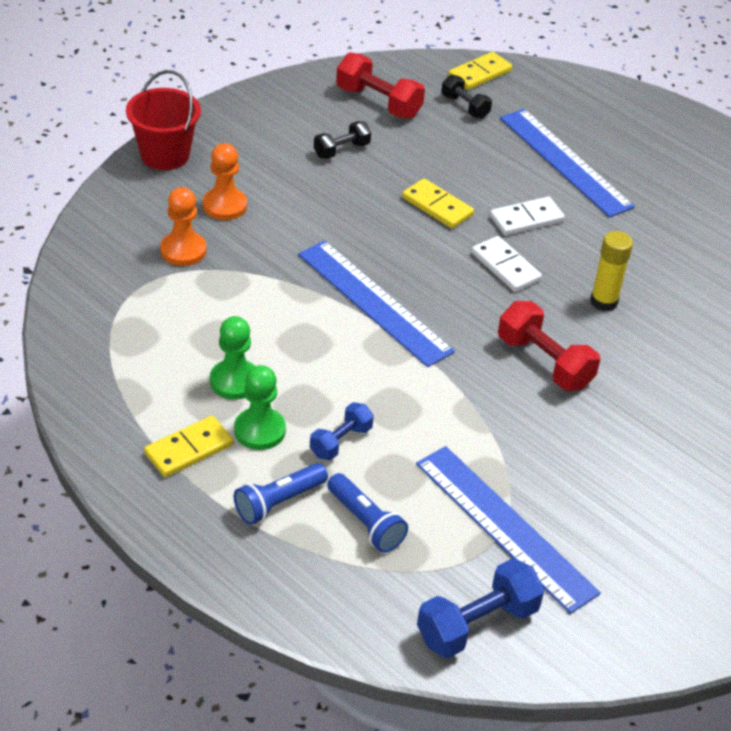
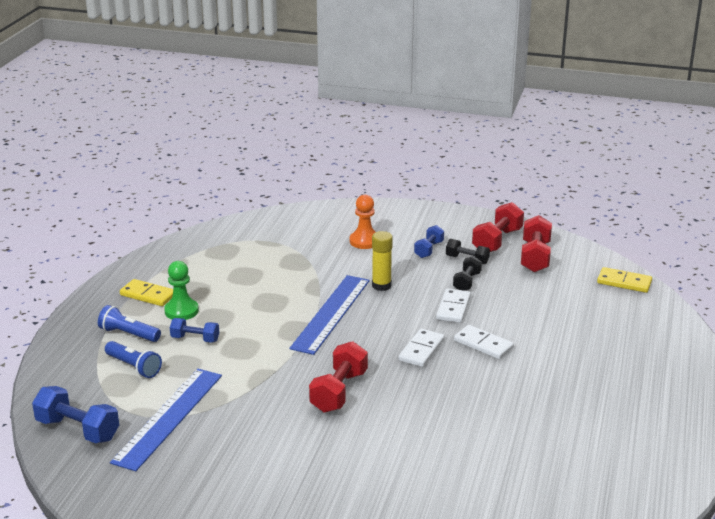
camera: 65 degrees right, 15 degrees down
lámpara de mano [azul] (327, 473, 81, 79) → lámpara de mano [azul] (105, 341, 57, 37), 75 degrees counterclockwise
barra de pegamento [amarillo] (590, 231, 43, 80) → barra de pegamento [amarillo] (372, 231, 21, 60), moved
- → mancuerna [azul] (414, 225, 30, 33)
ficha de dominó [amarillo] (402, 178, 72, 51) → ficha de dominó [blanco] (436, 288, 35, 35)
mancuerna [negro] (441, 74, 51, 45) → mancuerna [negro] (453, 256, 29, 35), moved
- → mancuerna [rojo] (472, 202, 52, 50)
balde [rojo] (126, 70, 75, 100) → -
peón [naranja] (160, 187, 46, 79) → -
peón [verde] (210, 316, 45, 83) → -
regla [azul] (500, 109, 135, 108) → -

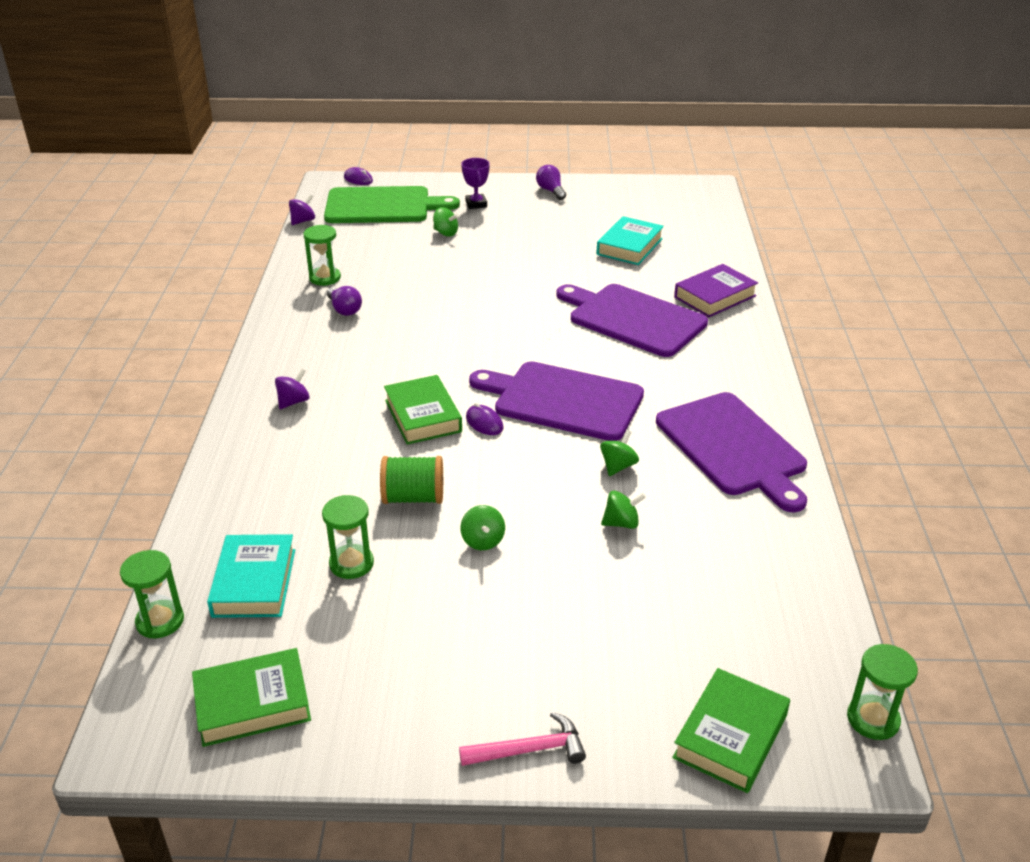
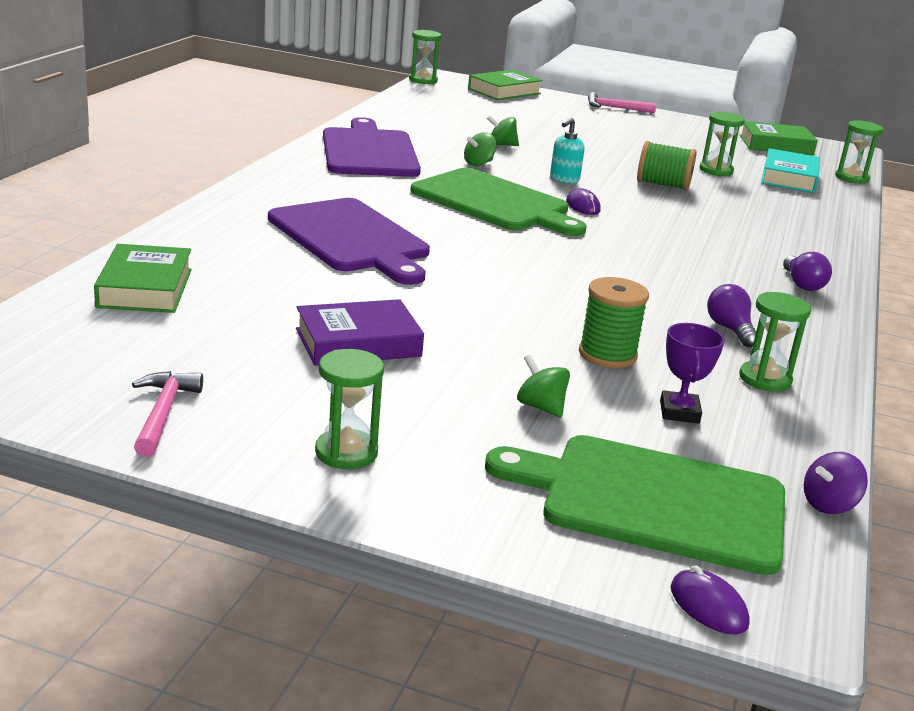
camera: 165 degrees left, 10 degrees down
libro [verde] (384, 375, 78, 70) → libro [verde] (94, 244, 98, 69), moved
- → martillo [rosa] (132, 371, 71, 86)
libro [morado] (674, 264, 84, 53) → libro [morado] (296, 299, 128, 67), moved
- → reloj de arena [verde] (315, 349, 69, 120)
tabla de cortar [morado] (469, 361, 175, 80) → tabla de cortar [verde] (410, 168, 176, 68)
- → dispensador de jabón [turquesa] (550, 118, 35, 66)
- → carrete [verde] (579, 277, 70, 91)
trofeo [morado] (461, 158, 29, 51) → trofeo [morado] (660, 323, 64, 101), moved
bombilla [morado] (536, 165, 30, 35) → bombilla [morado] (783, 252, 49, 39), moved
peonza [morado] (275, 369, 35, 40) → -
peonza [verde] (460, 505, 45, 45) → -
libro [turquesa] (596, 216, 68, 49) → -

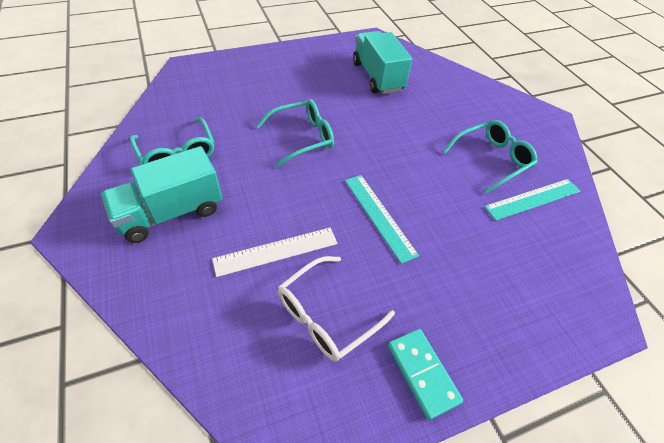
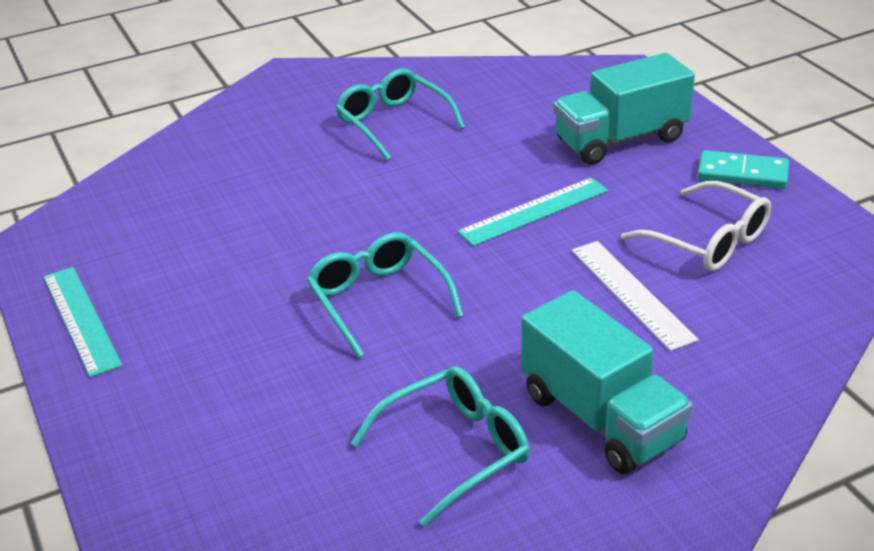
camera: 90 degrees left, 15 degrees down
regla [turquesa] (484, 179, 97, 42) → regla [turquesa] (44, 267, 79, 111), moved
camión [turquesa] (353, 31, 59, 63) → camión [turquesa] (553, 53, 142, 112), moved
ficha de dominó [turquesa] (388, 329, 75, 91) → ficha de dominó [turquesa] (698, 150, 91, 39), 45 degrees clockwise

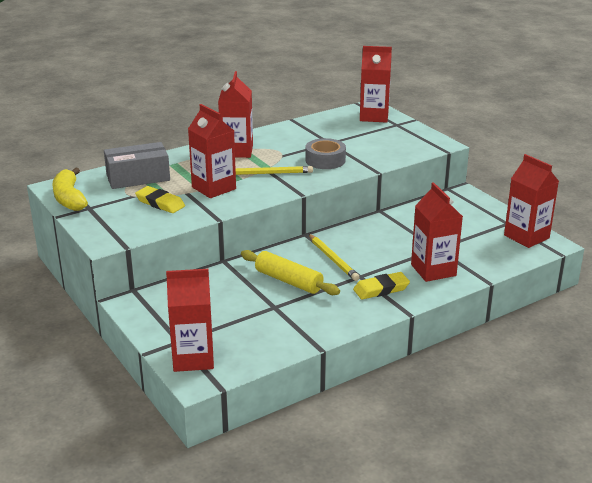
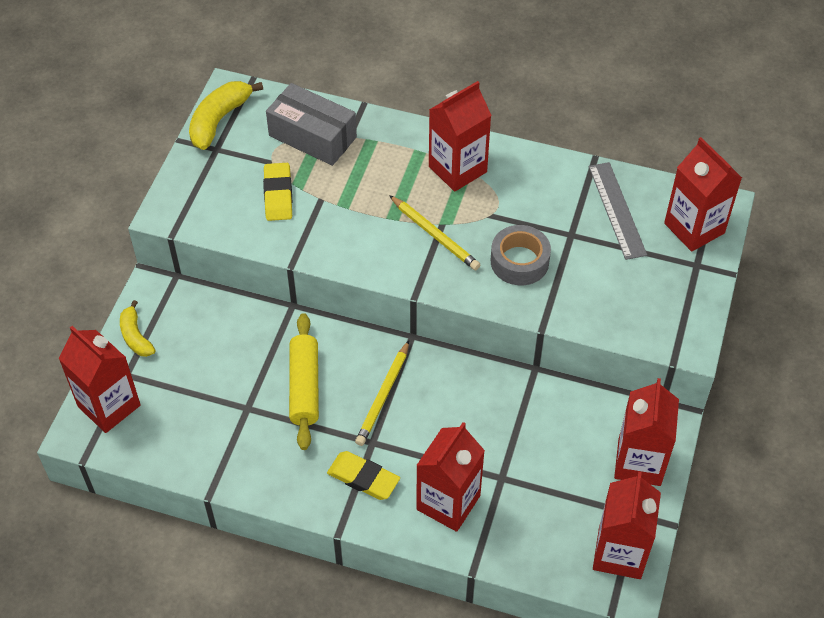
camera: 50 degrees right, 25 degrees up
- → plátano [amarillo] (120, 300, 35, 57)
- → regla [gris] (589, 162, 58, 98)
cartón de leche [rojo] (188, 104, 48, 94) → cartón de leche [rojo] (614, 378, 65, 108), moved

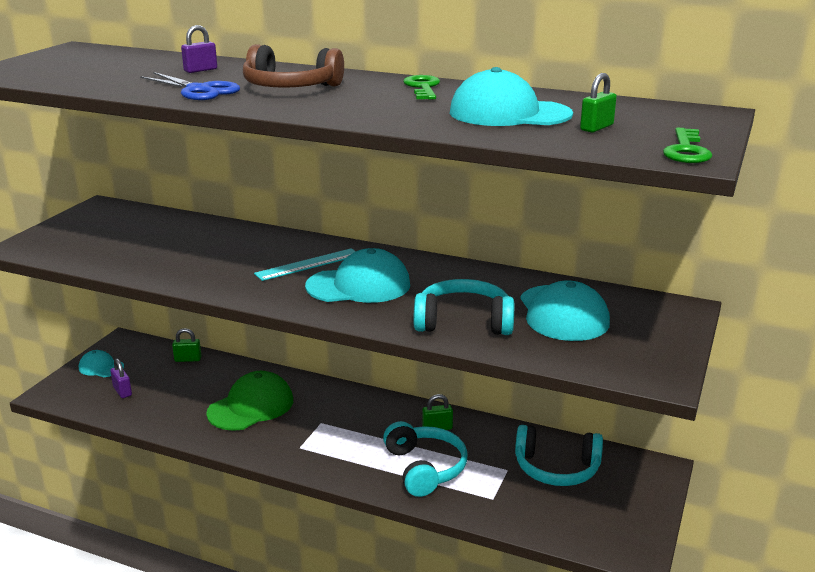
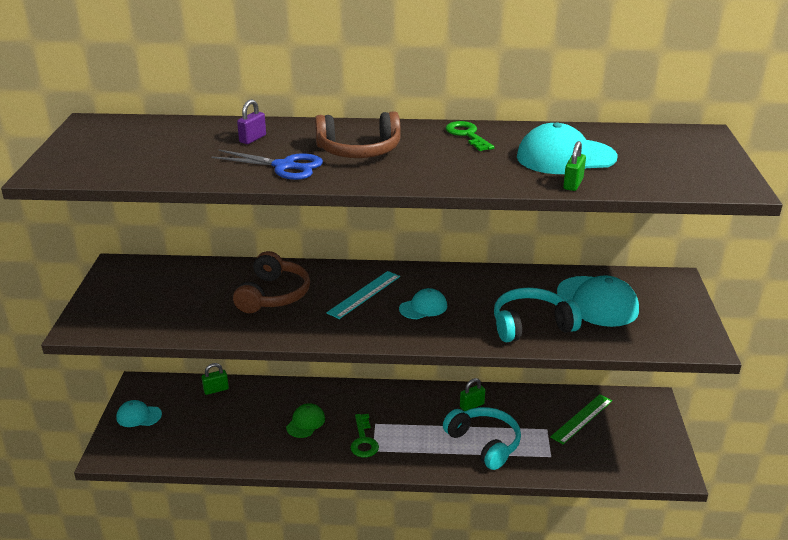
camera: 20 degrees left, 5 degrees up
- → auriculares [marrón] (233, 251, 77, 62)
gorra [verde] (206, 371, 87, 60) → gorra [verde] (286, 403, 39, 35), x0.56
llave [verde] (663, 127, 49, 36) → llave [verde] (350, 414, 29, 43), moved
gorra [turquesa] (305, 248, 105, 55) → gorra [turquesa] (399, 288, 48, 31), x0.56
auriculares [turquesa] (515, 425, 88, 61) → regla [verde] (550, 394, 62, 50)
candado [verde] (580, 73, 37, 60) → candado [verde] (563, 141, 23, 50), moved
candado [morado] (110, 358, 22, 40) → -

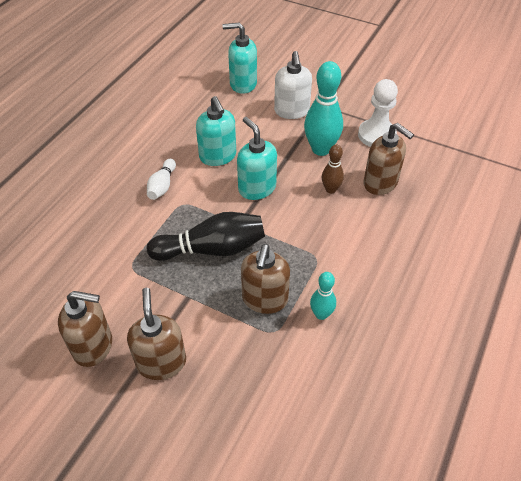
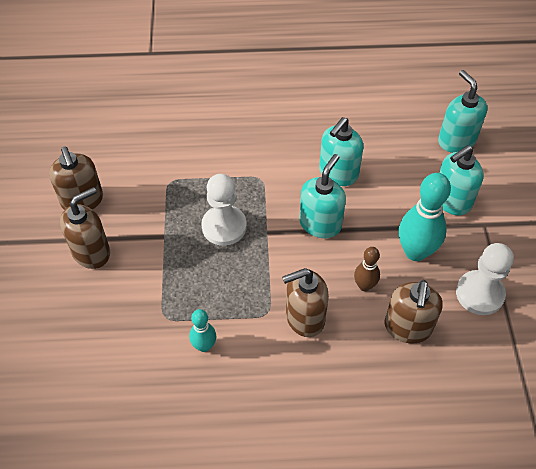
camera: 60 degrees right, 5 degrees up
bolo [negro] (147, 212, 118, 49) → peón [blanco] (201, 174, 46, 72)
dispensador de jabón [marrón] (241, 244, 49, 70) → dispensador de jabón [marrón] (282, 268, 47, 69), moved
dispensador de jabón [blanco] (274, 51, 38, 68) → dispensador de jabón [turquesa] (439, 145, 45, 70)
bolo [blanco] (147, 159, 29, 41) → -

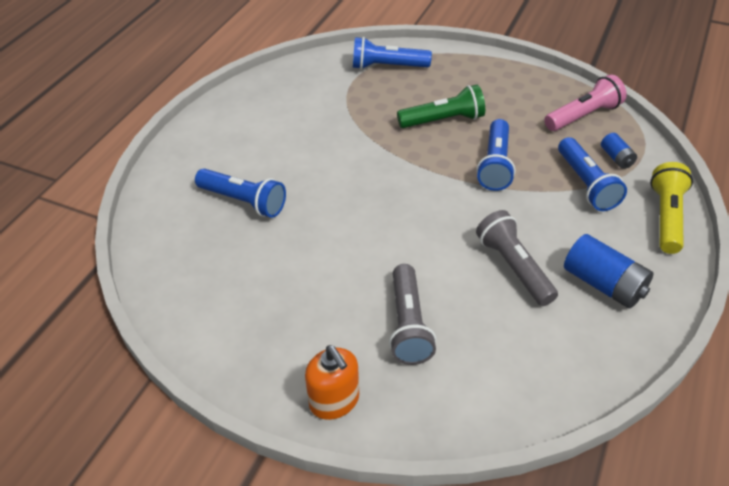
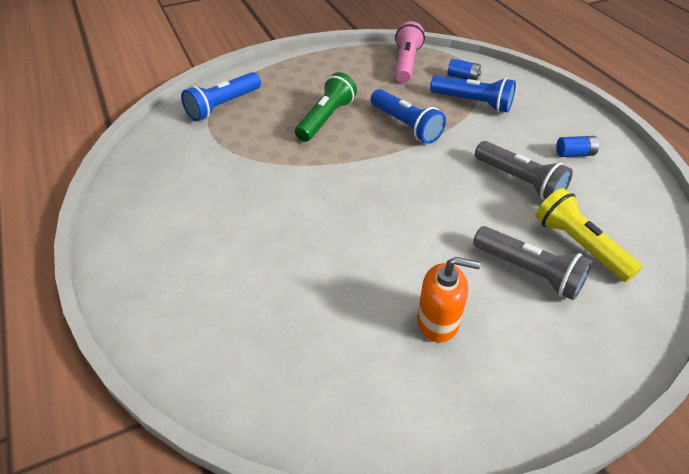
camera: 50 degrees left, 0 degrees up
dispensador de jabón [naranja] (305, 345, 54, 75) → dispensador de jabón [naranja] (417, 257, 64, 85), moved
lámpara de mano [gris] (476, 210, 82, 96) → lámpara de mano [gris] (475, 141, 98, 59), 150 degrees counterclockwise
lámpara de mano [amarillo] (650, 162, 43, 92) → lámpara de mano [amarillo] (535, 188, 107, 94), moved
pila [azul] (564, 234, 89, 74) → pila [azul] (556, 136, 43, 21), x0.55
lámpara de mano [azul] (195, 169, 91, 49) → -

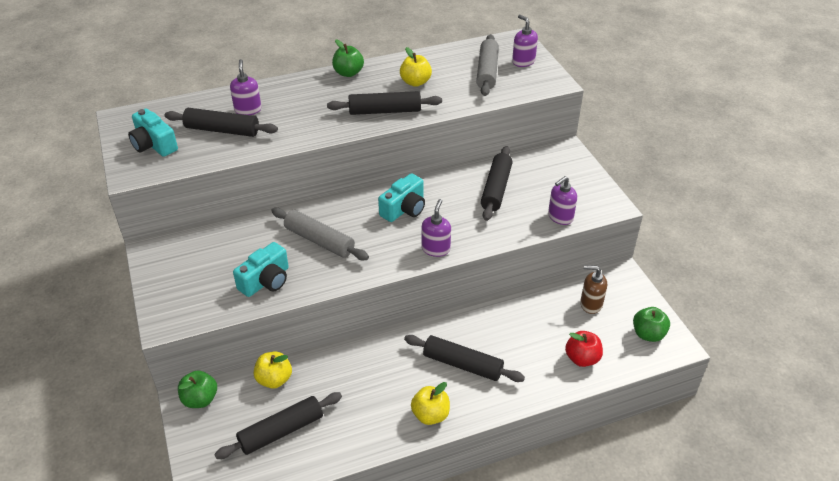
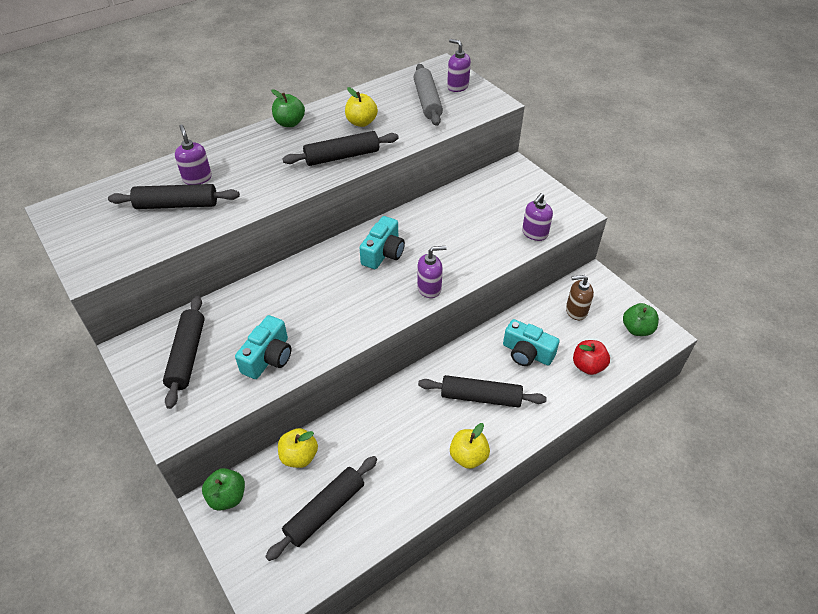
camera: 15 degrees left, 5 degrees up
rodillo [negro] (481, 146, 32, 75) → rodillo [negro] (163, 296, 42, 113), moved
dispensador de jabón [morado] (422, 199, 29, 58) → dispensador de jabón [morado] (417, 246, 30, 52), 75 degrees clockwise
cámara [turquesa] (128, 109, 50, 48) → cámara [turquesa] (503, 319, 57, 47), moved
rodillo [gris] (271, 208, 98, 52) → -

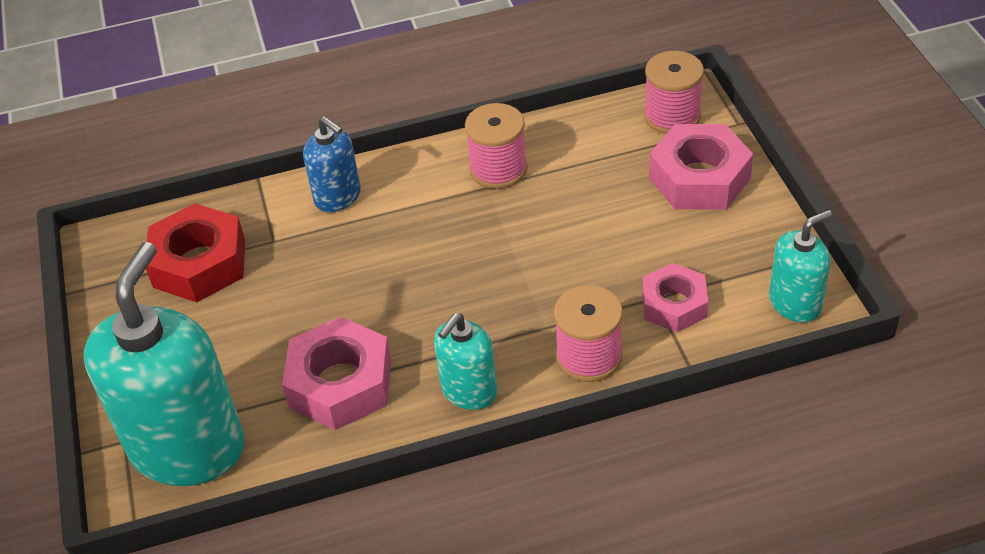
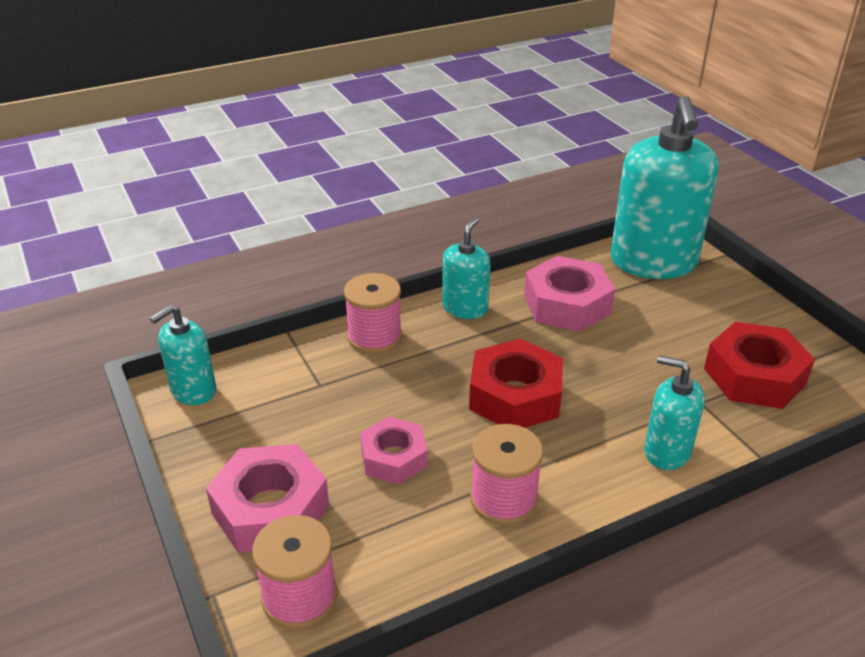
camera: 165 degrees right, 10 degrees down
tuerca [rosa] (642, 263, 67, 69) → tuerca [rosa] (360, 417, 68, 67), moved
- → tuerca [rojo] (469, 339, 94, 89)
dispensador de jabón [azul] (303, 116, 58, 96) → dispensador de jabón [turquesa] (644, 356, 61, 114)

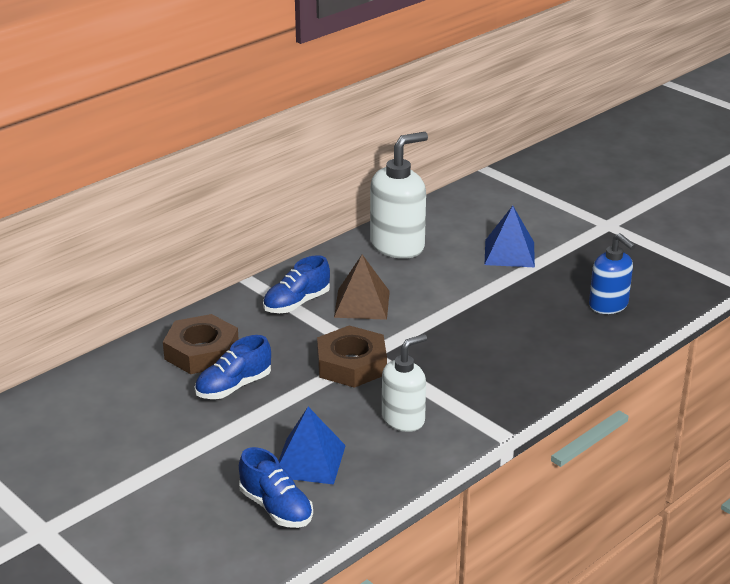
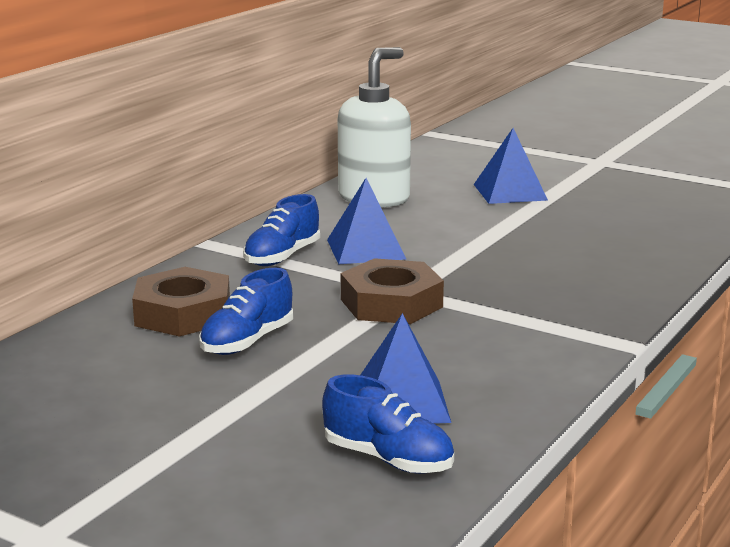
camera: 15 degrees left, 10 degrees down
pirámide [marrón] (334, 255, 56, 65) → pirámide [azul] (327, 178, 79, 86)
dispensador de jabón [blanco] (382, 334, 45, 98) → -
dispensador de jabón [azul] (589, 233, 47, 81) → -

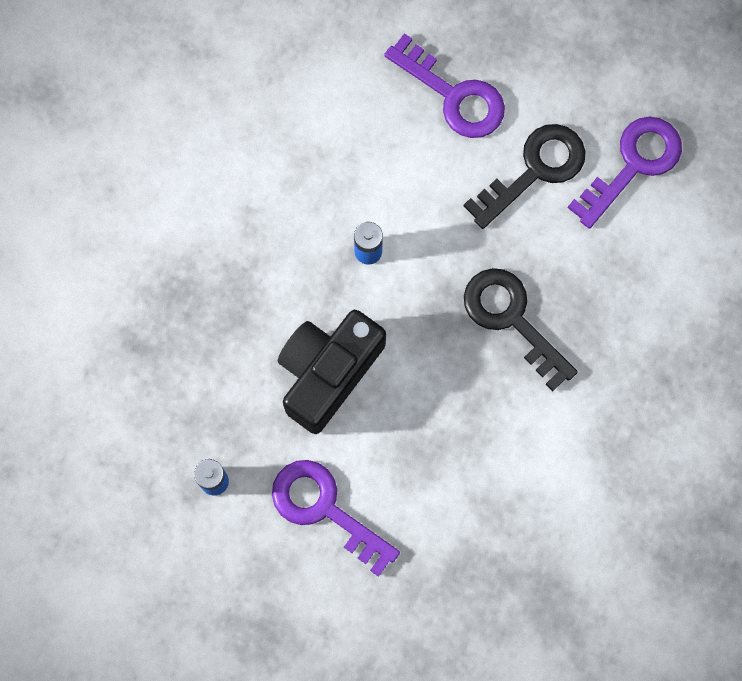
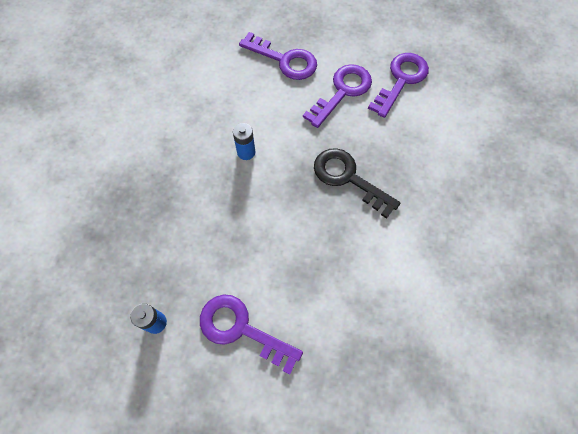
camera: 10 degrees left, 10 degrees down
llave [negro] (464, 124, 122, 105) → llave [morado] (303, 64, 69, 64)
cámara [negro] (278, 310, 108, 124) → -

